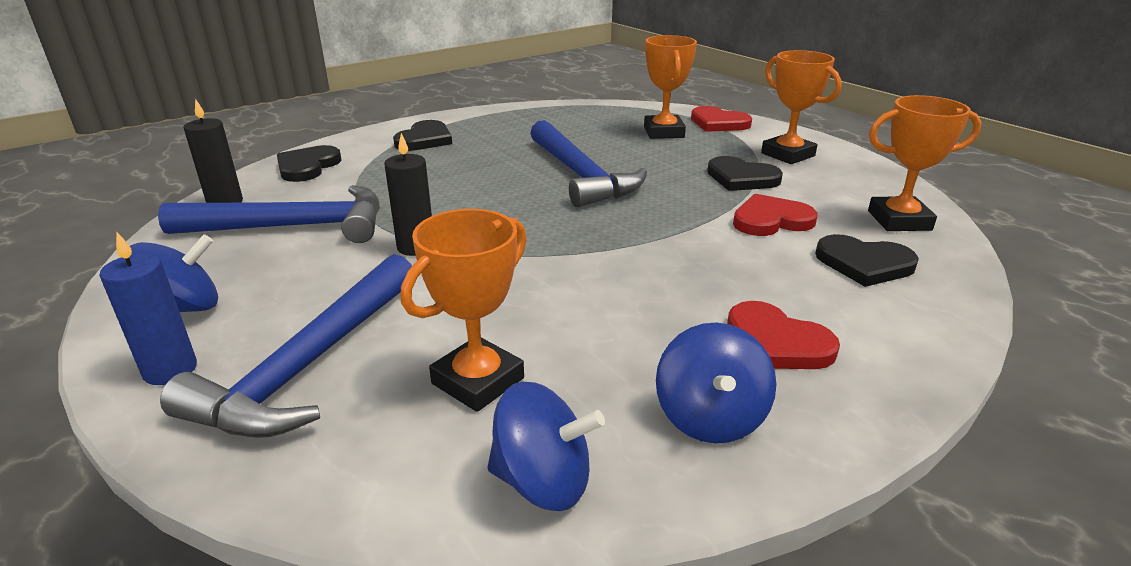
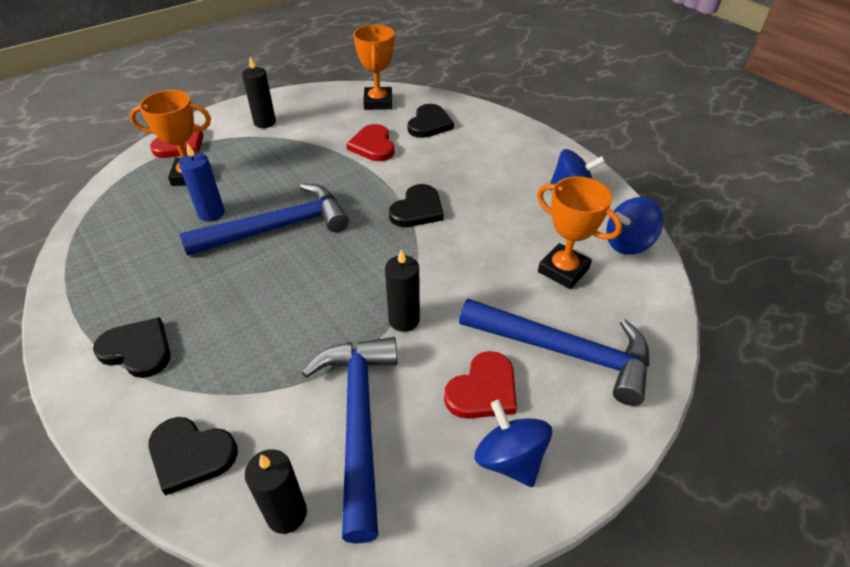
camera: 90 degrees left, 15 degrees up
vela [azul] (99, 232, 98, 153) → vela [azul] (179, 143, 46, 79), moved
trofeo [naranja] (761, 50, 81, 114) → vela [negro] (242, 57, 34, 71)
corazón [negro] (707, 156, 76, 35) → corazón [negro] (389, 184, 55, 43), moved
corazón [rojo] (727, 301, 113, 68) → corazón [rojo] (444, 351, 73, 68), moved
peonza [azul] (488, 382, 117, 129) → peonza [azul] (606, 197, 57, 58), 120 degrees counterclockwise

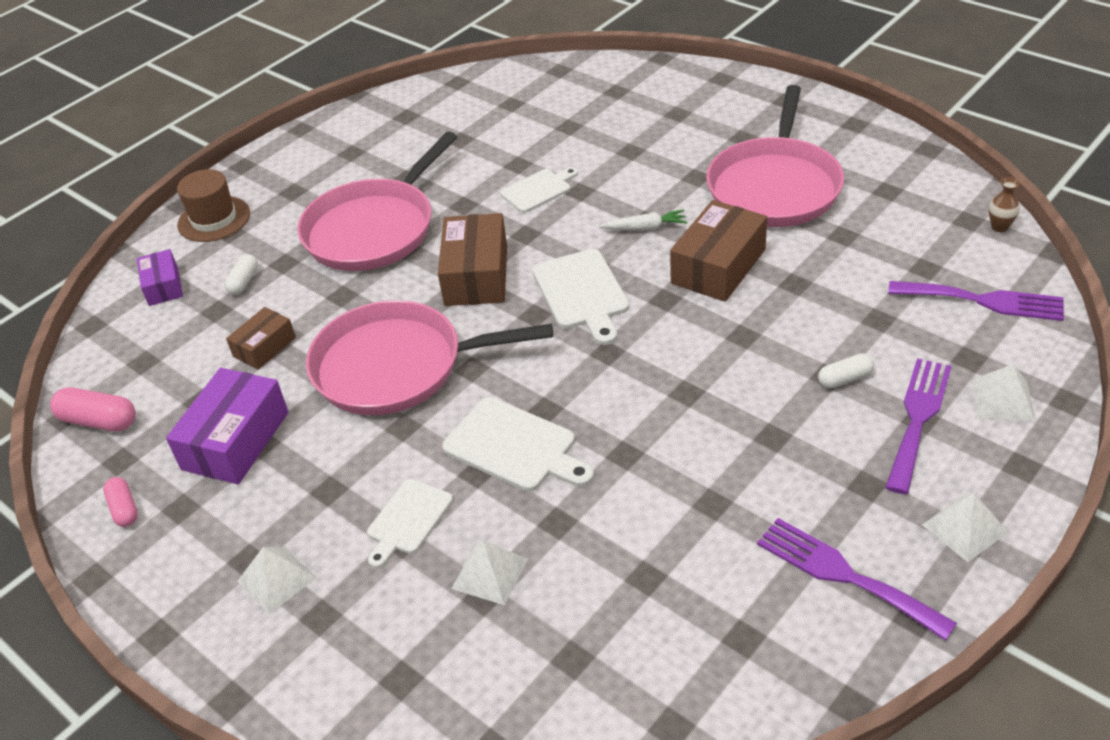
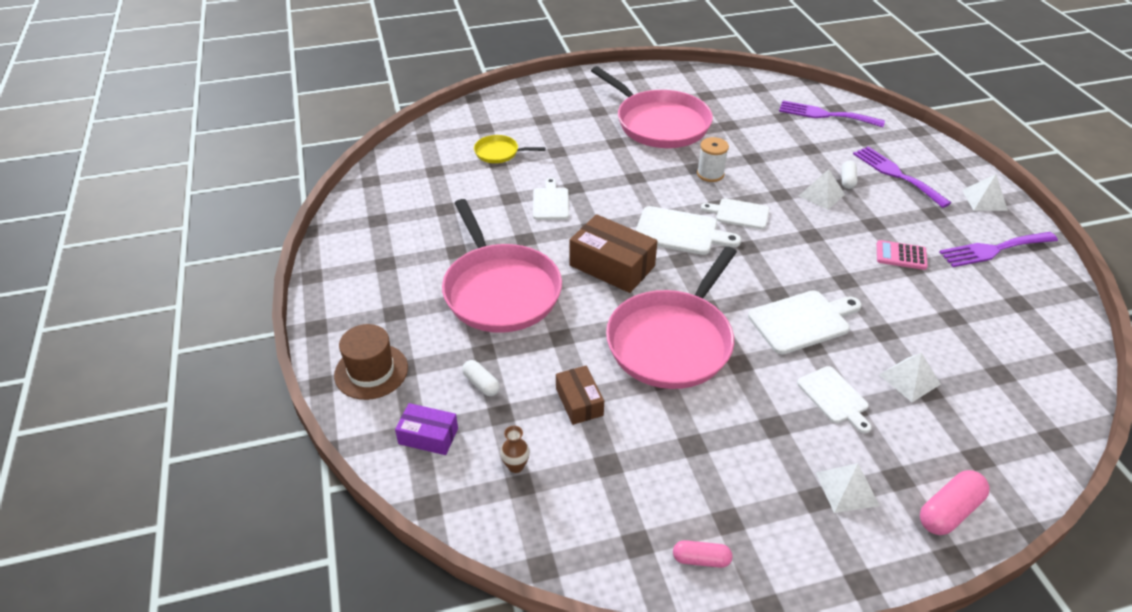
camera: 60 degrees left, 0 degrees up
- → sartén [amarillo] (474, 135, 72, 28)
florero [marrón] (989, 177, 31, 55) → florero [marrón] (500, 426, 30, 47), moved
caja [marrón] (670, 200, 97, 102) → carrete [blanco] (697, 137, 32, 45)
- → tabla de cortar [blanco] (701, 198, 68, 31)
tenedor [morado] (888, 281, 176, 40) → tenedor [morado] (779, 101, 106, 26), 120 degrees counterclockwise
pirámide [blanco] (972, 364, 63, 57) → pirámide [blanco] (799, 169, 46, 41), moved
- → calculadora [rosa] (877, 240, 51, 30)
cápsula [rosa] (50, 388, 86, 43) → cápsula [rosa] (920, 470, 70, 65), moved
caja [morado] (166, 368, 123, 116) → -
zanahoria [blanco] (599, 210, 89, 21) → -

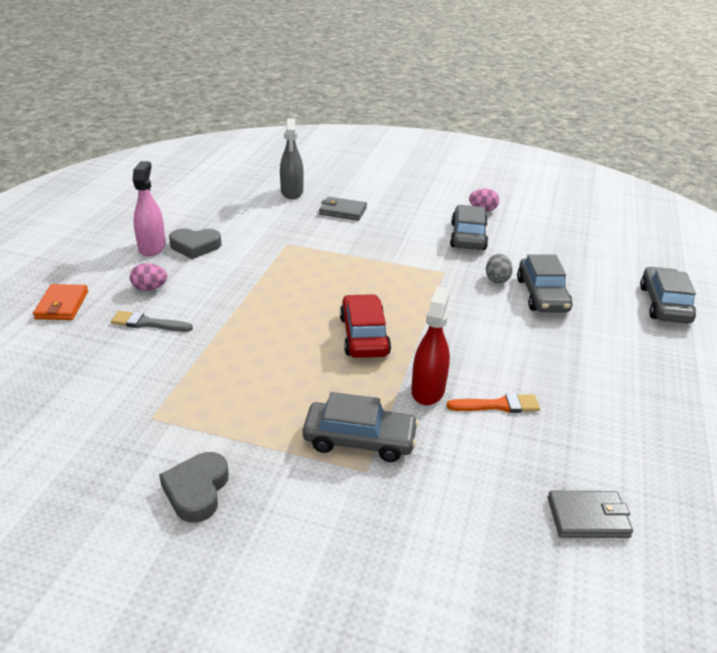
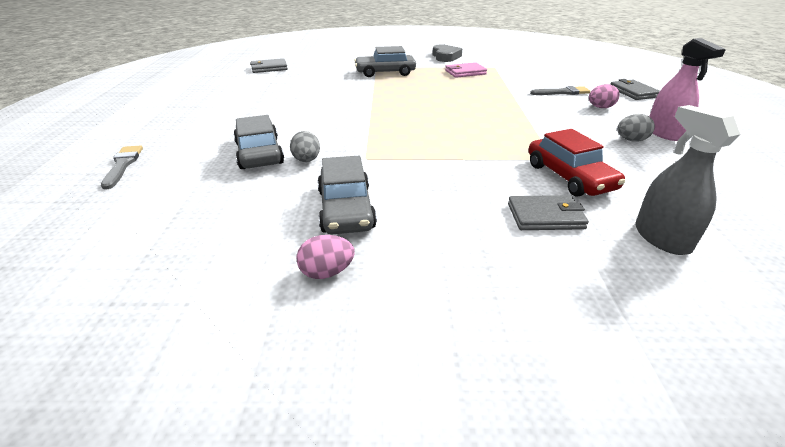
camera: 165 degrees right, 0 degrees up
coche [gris] (640, 267, 56, 57) → pincel [gris] (101, 145, 42, 45)
- → cartera [rosa] (445, 62, 42, 16)
coche [rojo] (340, 294, 51, 64) → coche [rojo] (529, 129, 96, 68), moved
cartera [naranja] (33, 284, 55, 36) → cartera [gris] (611, 79, 49, 21)
corazón [gris] (169, 229, 53, 30) → huevo [gris] (617, 114, 38, 27)
pulverizador [rojo] (411, 286, 39, 119) → -
pincel [naranja] (446, 393, 94, 20) → -

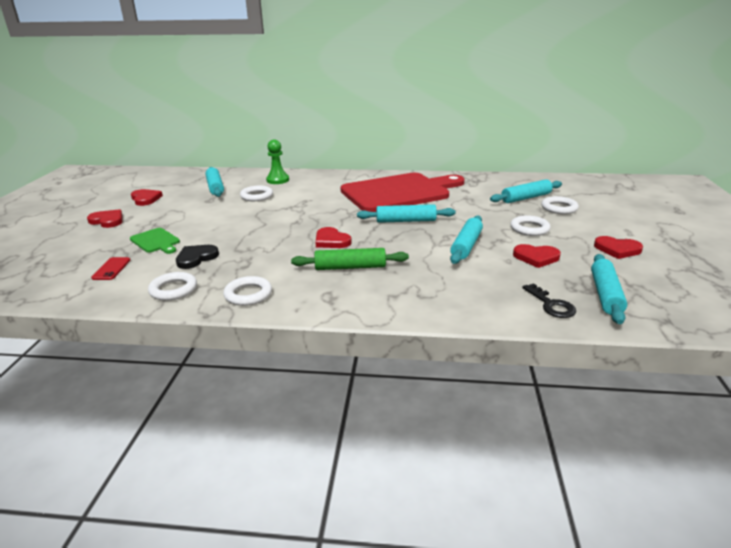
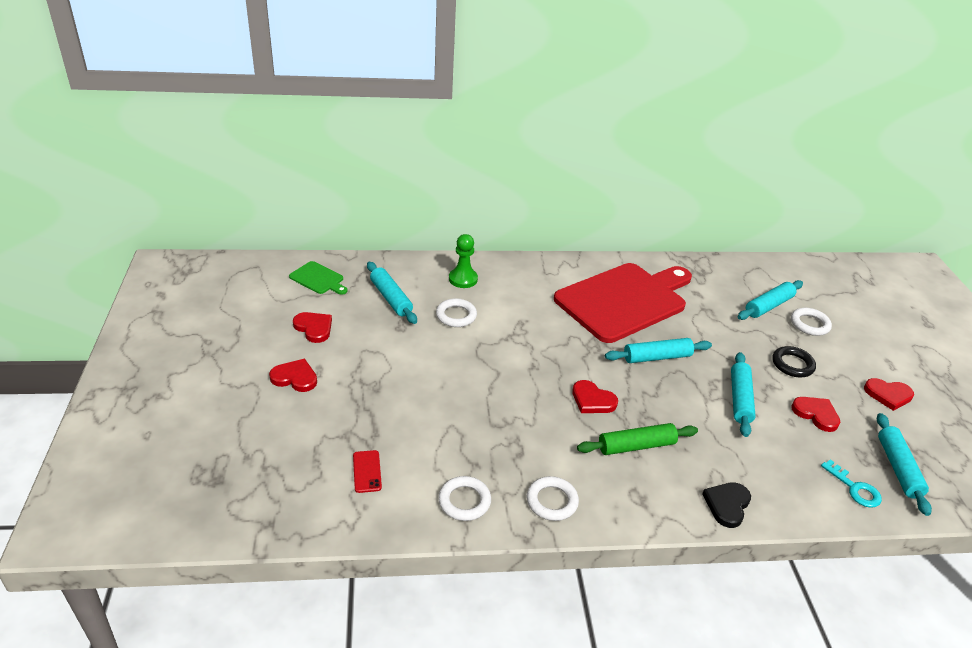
camera: 15 degrees left, 10 degrees up
tabla de cortar [verde] (130, 228, 50, 26) → tabla de cortar [verde] (289, 261, 59, 34), moved
corazón [negro] (176, 245, 43, 24) → corazón [negro] (702, 482, 49, 46), moved
anillo [blanco] (511, 215, 40, 21) → anillo [negro] (772, 346, 44, 31)
corazón [rojo] (513, 244, 48, 24) → corazón [rojo] (791, 397, 49, 35), 135 degrees counterclockwise
llave [negro] (522, 283, 54, 35) → llave [turquesa] (821, 459, 61, 49)

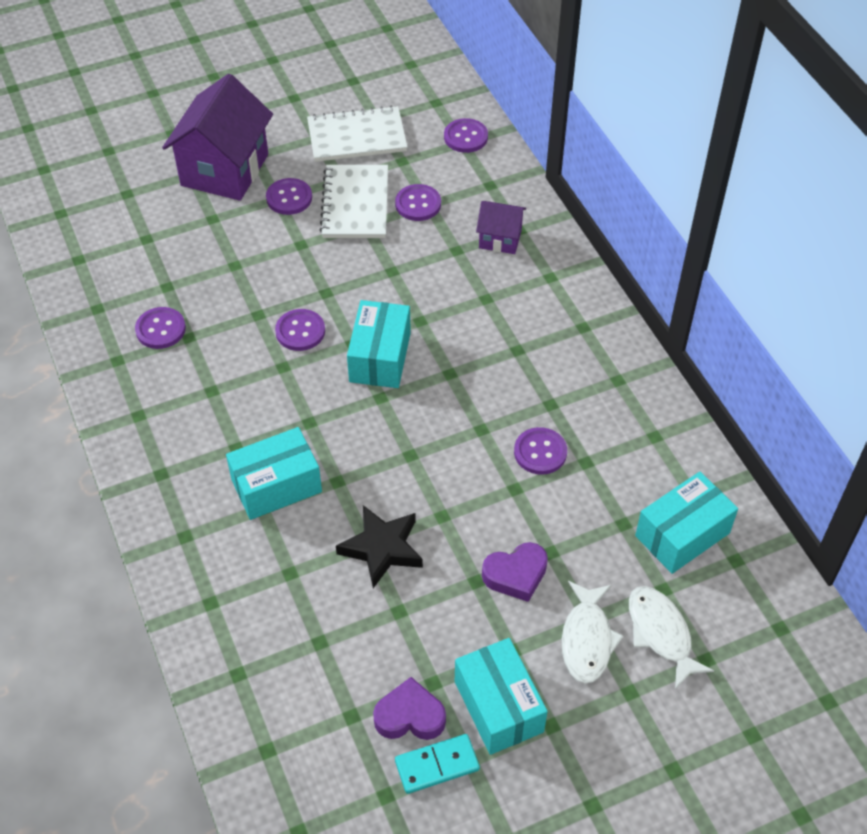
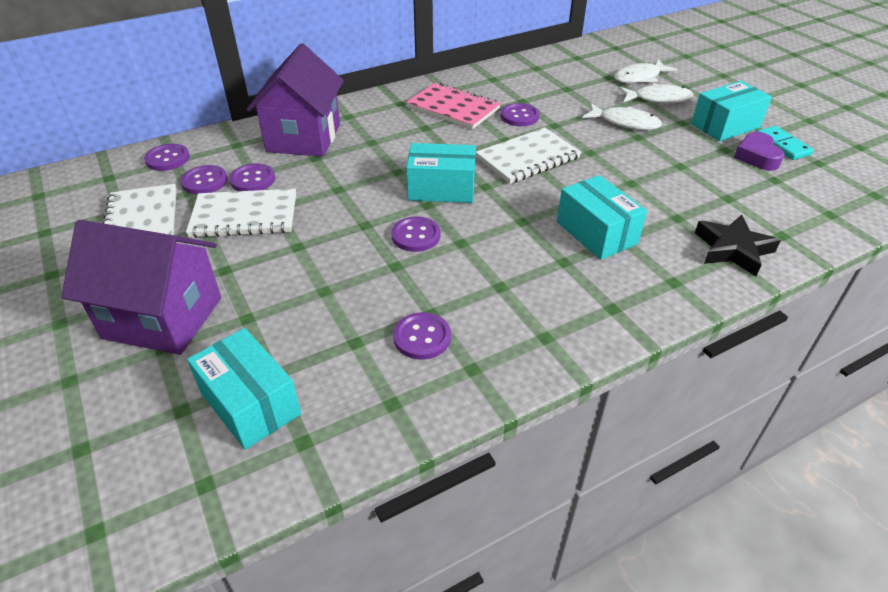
camera: 95 degrees left, 10 degrees down
botón [morado] (266, 178, 46, 37) → botón [morado] (181, 165, 47, 30), moved
caja [turquesa] (635, 472, 103, 102) → caja [turquesa] (187, 328, 114, 122), moved
casa [morado] (476, 201, 50, 53) → casa [morado] (247, 44, 97, 113), x1.98
- → cuaderno [rosa] (406, 82, 95, 47)
- → cuaderno [blanco] (476, 128, 105, 56)
corazón [morado] (482, 542, 66, 60) → pez [blanco] (583, 103, 79, 27)
estrella [negro] (336, 505, 87, 83) → estrella [negro] (695, 215, 86, 61), moved

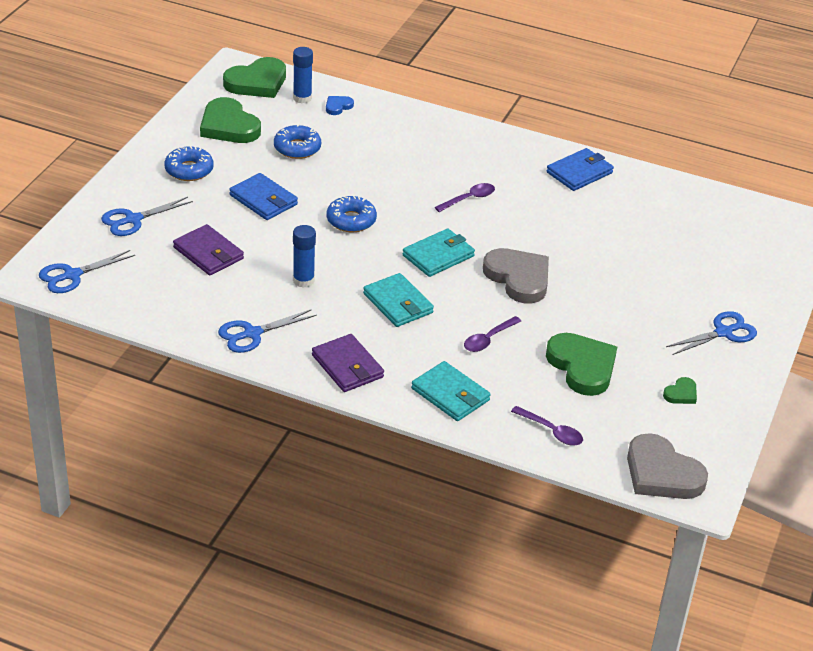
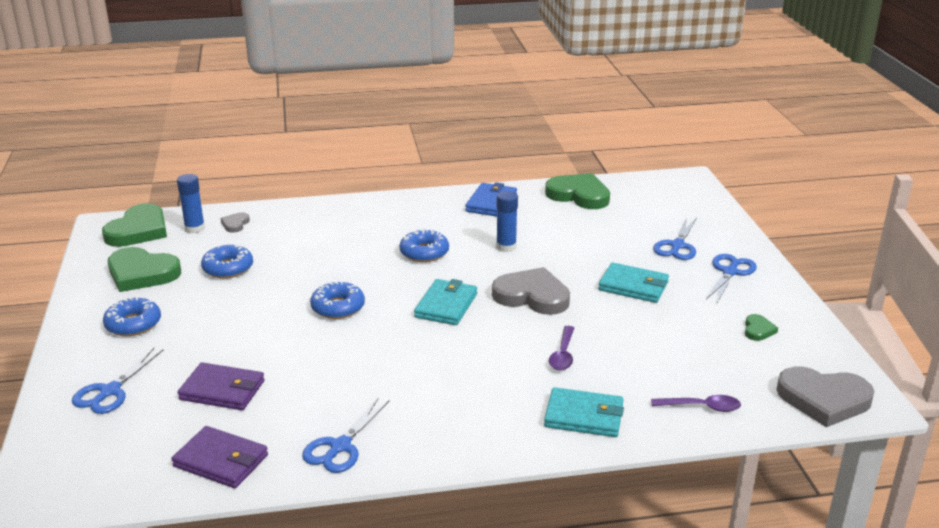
camera: 30 degrees left, 10 degrees down
cartera [morado] (312, 334, 72, 58) → cartera [morado] (171, 426, 97, 62), moved
corazón [azul] (326, 96, 28, 19) → corazón [gris] (221, 212, 29, 21)
cuchara [morado] (435, 183, 60, 29) → rosquilla [azul] (399, 229, 50, 33)
barra de pegamento [azul] (293, 225, 23, 63) → barra de pegamento [azul] (496, 191, 22, 61), moved
corazón [verde] (546, 333, 71, 63) → corazón [verde] (545, 173, 65, 36), moved
cartera [turquesa] (363, 273, 71, 54) → cartera [turquesa] (598, 263, 71, 40), moved
tijeras [azul] (39, 250, 96, 43) → tijeras [azul] (653, 217, 44, 43), moved
cartera [azul] (229, 173, 69, 47) → -

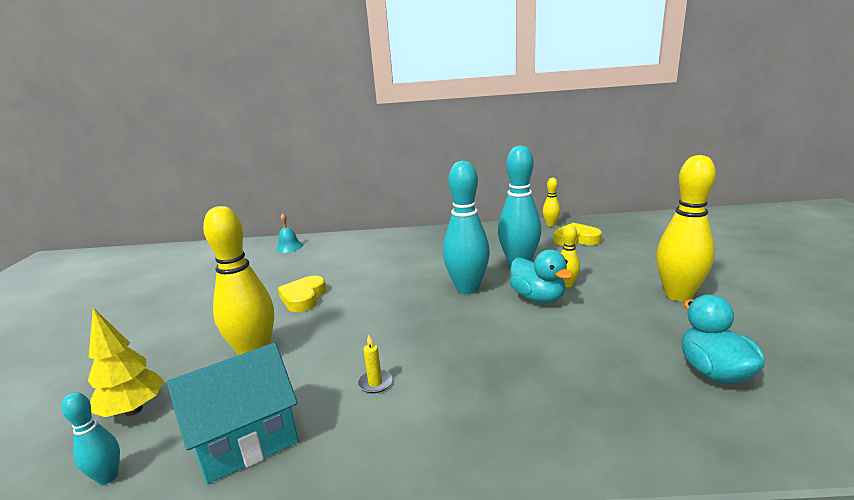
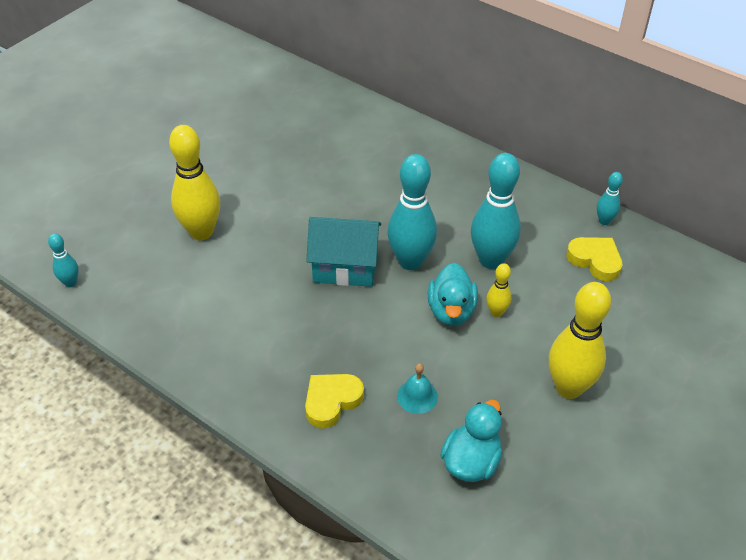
camera: 35 degrees right, 25 degrees up
corazón [amarillo] (278, 276, 49, 36) → corazón [amarillo] (305, 374, 59, 55), moved
casa [turquesa] (167, 343, 132, 141) → casa [turquesa] (306, 217, 75, 70), moved
campana [turquesa] (276, 213, 27, 40) → campana [turquesa] (397, 363, 41, 51), moved
bolo [amarillo] (543, 178, 17, 48) → bolo [turquesa] (597, 172, 26, 53)
árbol [amarillo] (88, 308, 76, 109) → -
vela [amarillo] (357, 334, 36, 59) → -

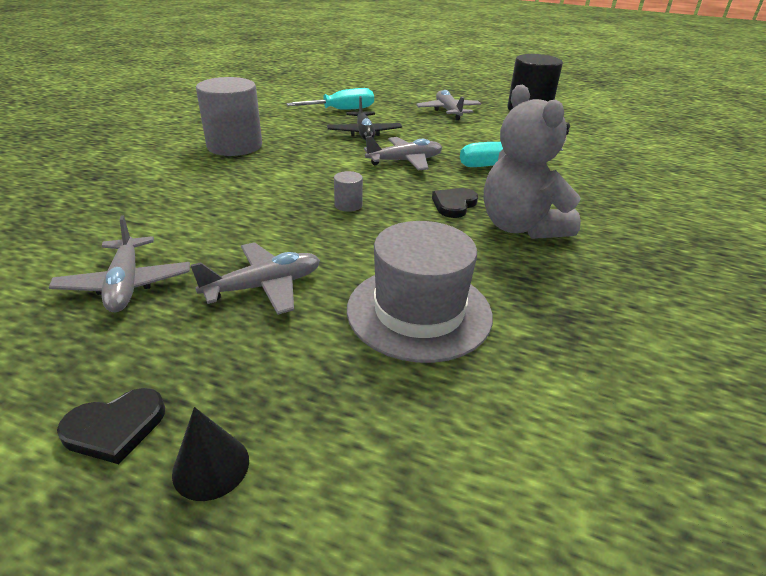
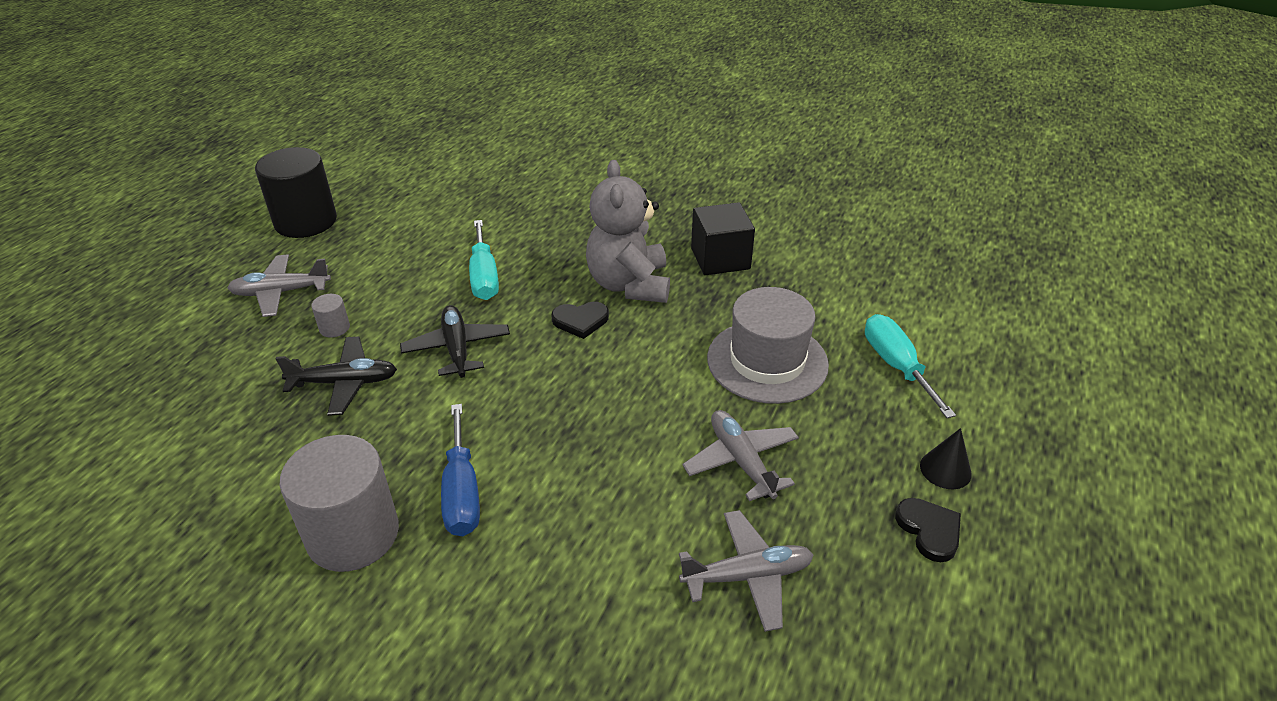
camera: 85 degrees left, 5 degrees up
cilindro [gris] (334, 171, 29, 41) → cilindro [gris] (311, 294, 39, 44), moved
avión [gris] (364, 136, 78, 35) → avión [negro] (400, 305, 110, 73)
- → destornillador [azul] (441, 404, 39, 132)
corazón [negro] (432, 188, 46, 30) → corazón [negro] (551, 302, 58, 37), 45 degrees counterclockwise
osito [gris] (484, 85, 97, 154) → osito [gris] (586, 160, 84, 143), 105 degrees clockwise
- → cubo [negro] (691, 202, 64, 73)
destornillador [turquesa] (286, 88, 88, 22) → destornillador [turquesa] (865, 314, 91, 104), moved

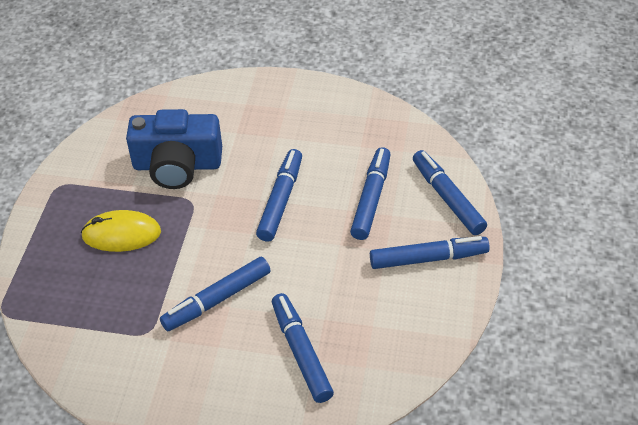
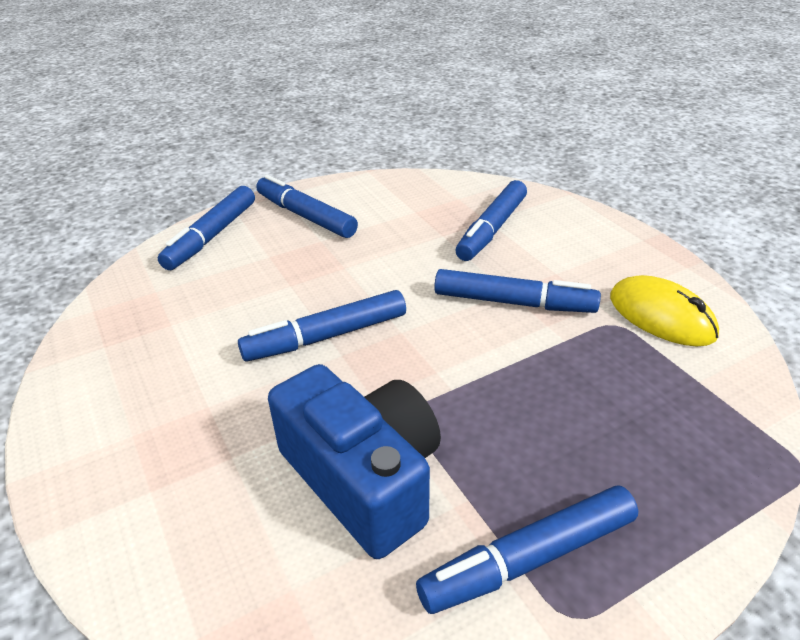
camera: 130 degrees left, 10 degrees down
rotulador [azul] (350, 147, 41, 93) → rotulador [azul] (416, 486, 222, 128), moved
ratón [amarillo] (81, 210, 80, 42) → ratón [amarillo] (610, 275, 109, 72), moved

